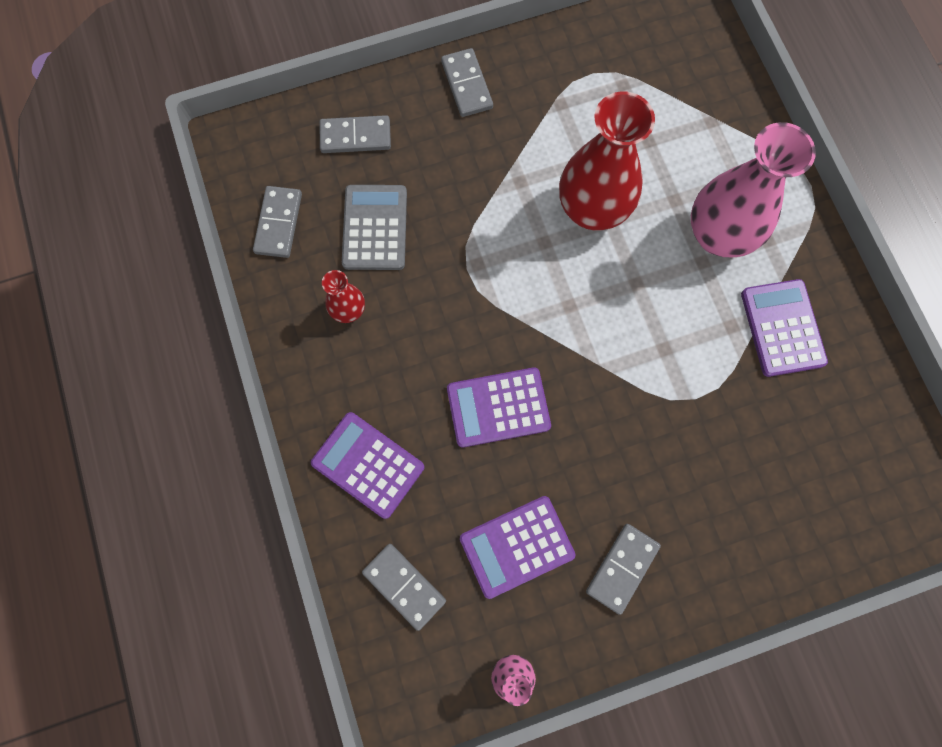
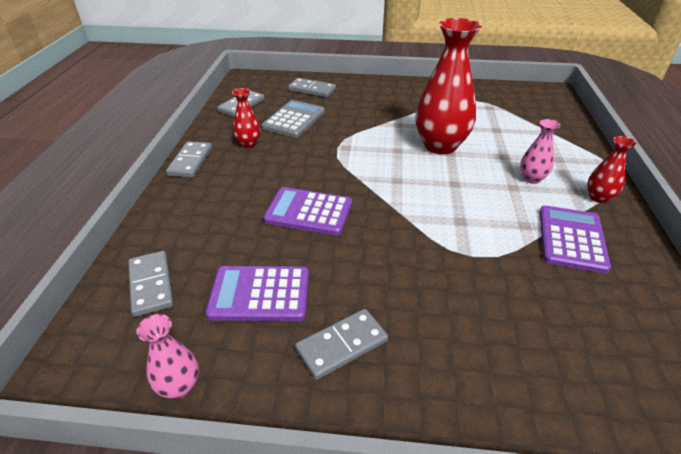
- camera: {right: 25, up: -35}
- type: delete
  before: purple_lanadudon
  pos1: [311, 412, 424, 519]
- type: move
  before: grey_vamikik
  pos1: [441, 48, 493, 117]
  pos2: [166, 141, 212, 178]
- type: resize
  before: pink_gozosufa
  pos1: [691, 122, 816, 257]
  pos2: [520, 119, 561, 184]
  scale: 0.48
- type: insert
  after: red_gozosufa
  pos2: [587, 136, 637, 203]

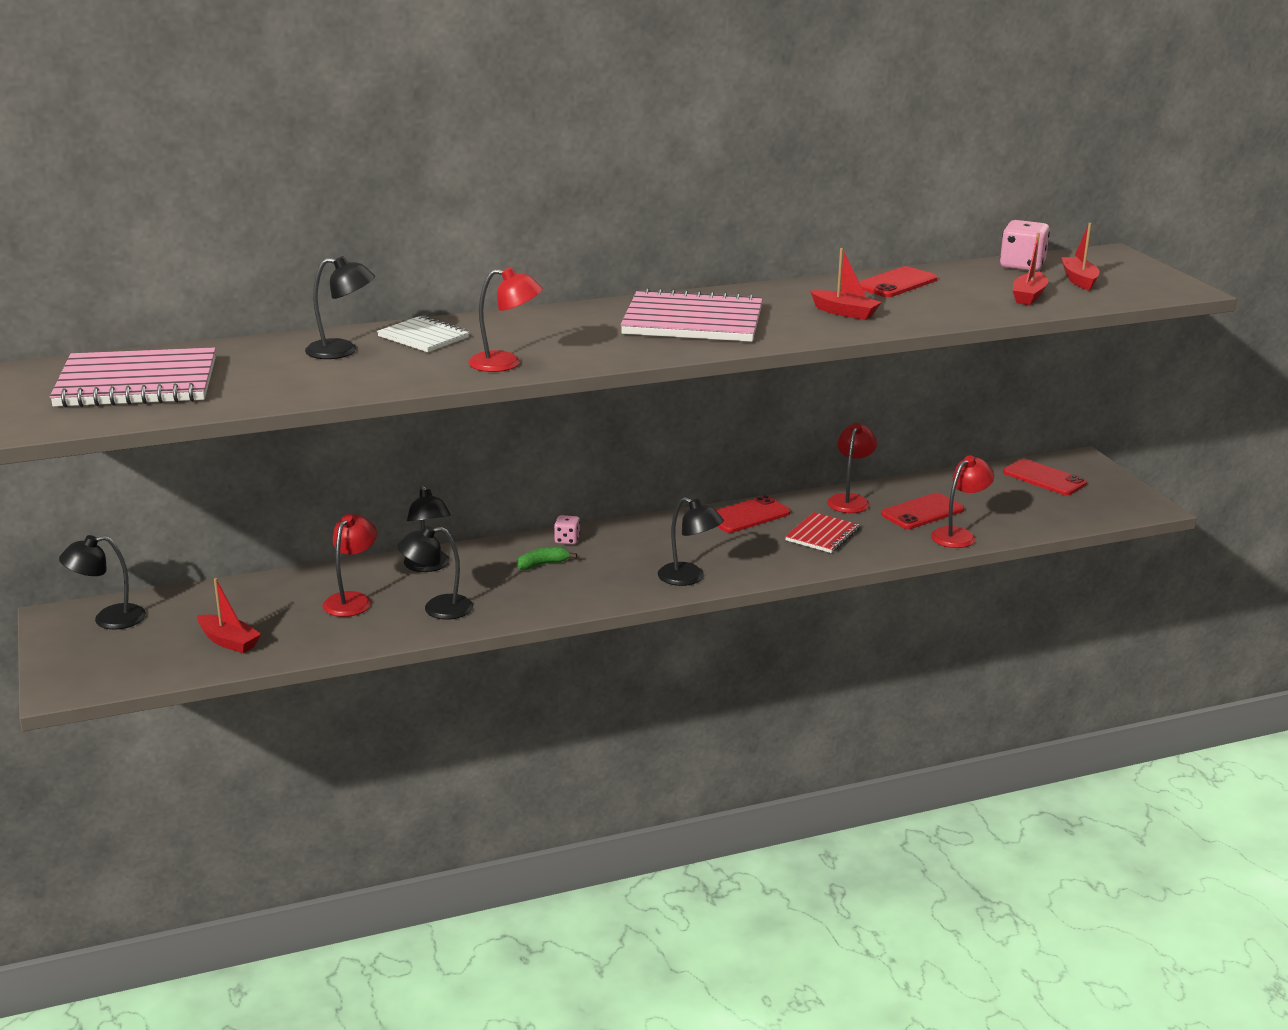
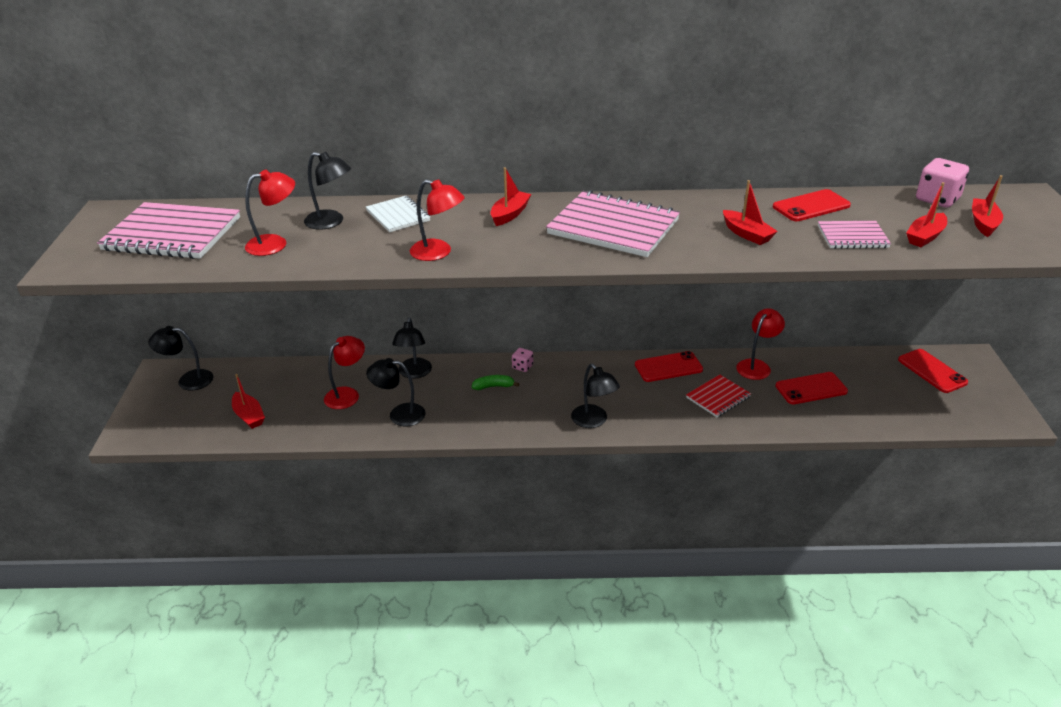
- camera: {right: 20, up: 10}
- type: move
  before: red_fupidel
  pos1: [931, 455, 994, 548]
  pos2: [245, 170, 295, 256]
- type: insert
  after: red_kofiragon
  pos2: [490, 167, 531, 226]
- type: insert
  after: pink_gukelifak
  pos2: [818, 221, 891, 249]

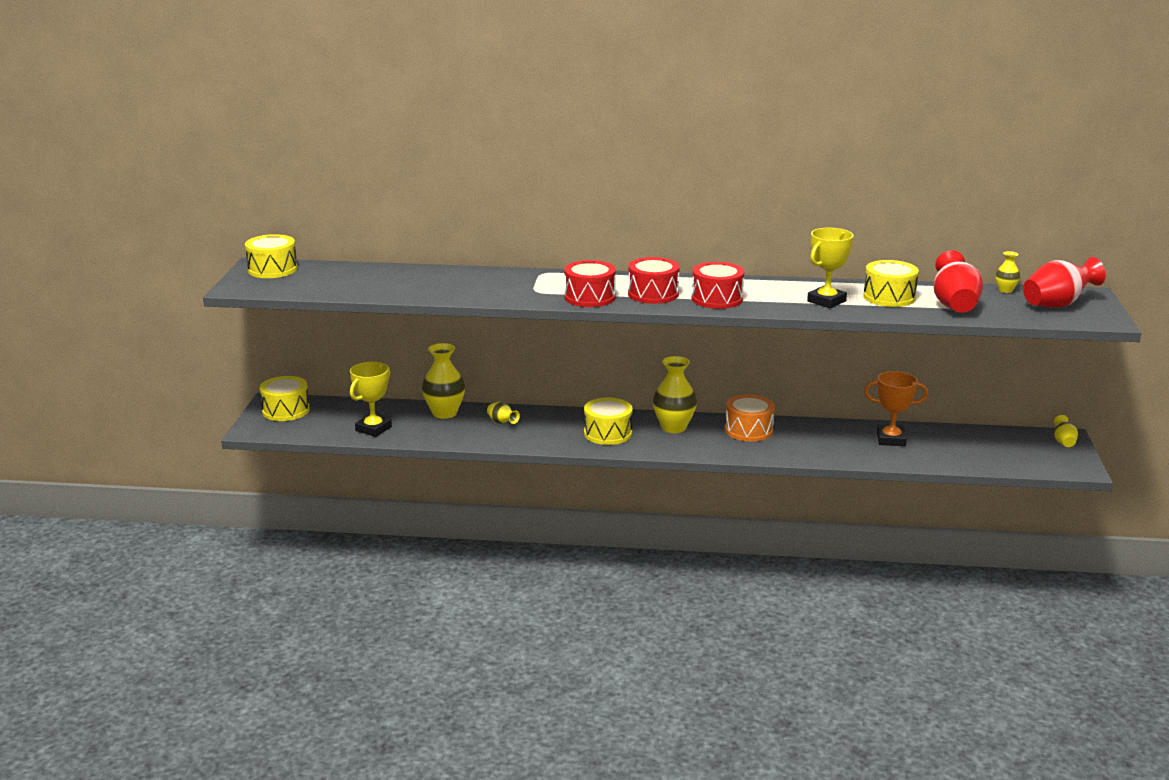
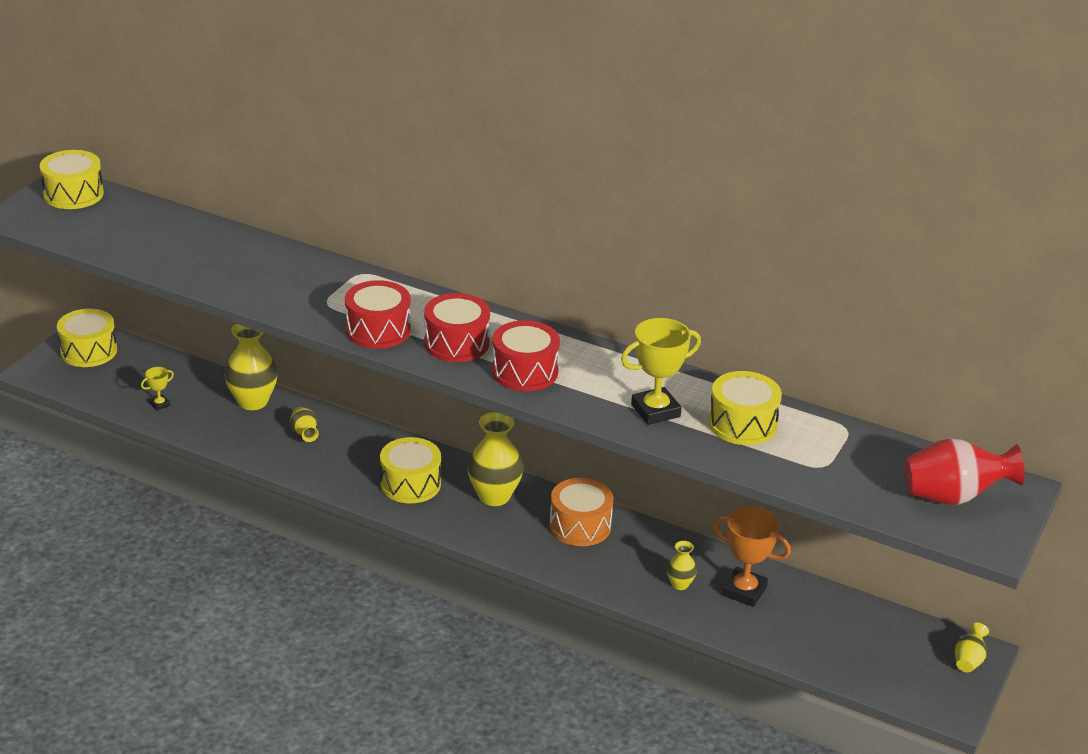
- camera: {right: 20, up: 10}
- type: resize
  before: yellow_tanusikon
  pos1: [350, 362, 392, 437]
  pos2: [141, 367, 174, 411]
  scale: 0.49
- type: delete
  before: red_gozosufa
  pos1: [934, 250, 983, 313]
- type: move
  before: yellow_gozosufa
  pos1: [996, 251, 1020, 293]
  pos2: [667, 541, 697, 590]

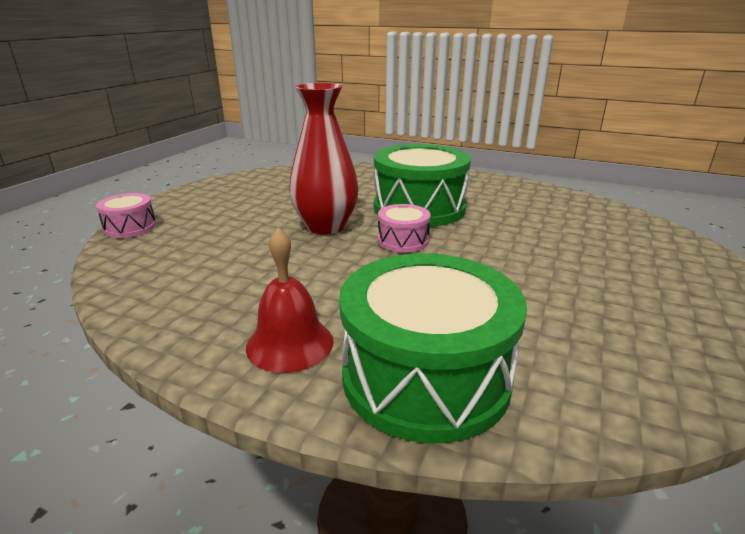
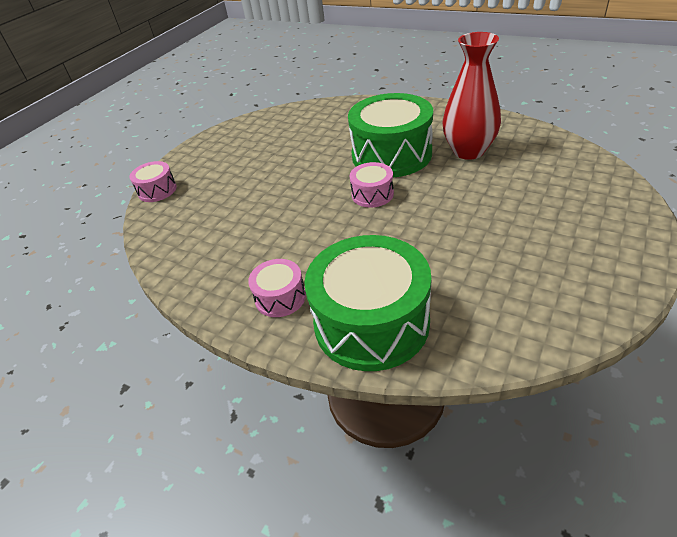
- camera: {right: 10, up: 15}
- type: replace
  before: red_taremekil
  after: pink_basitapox
  pos1: [246, 228, 334, 373]
  pos2: [248, 259, 306, 317]
- type: move
  before: red_gozosufa
  pos1: [289, 83, 358, 235]
  pos2: [442, 32, 501, 160]

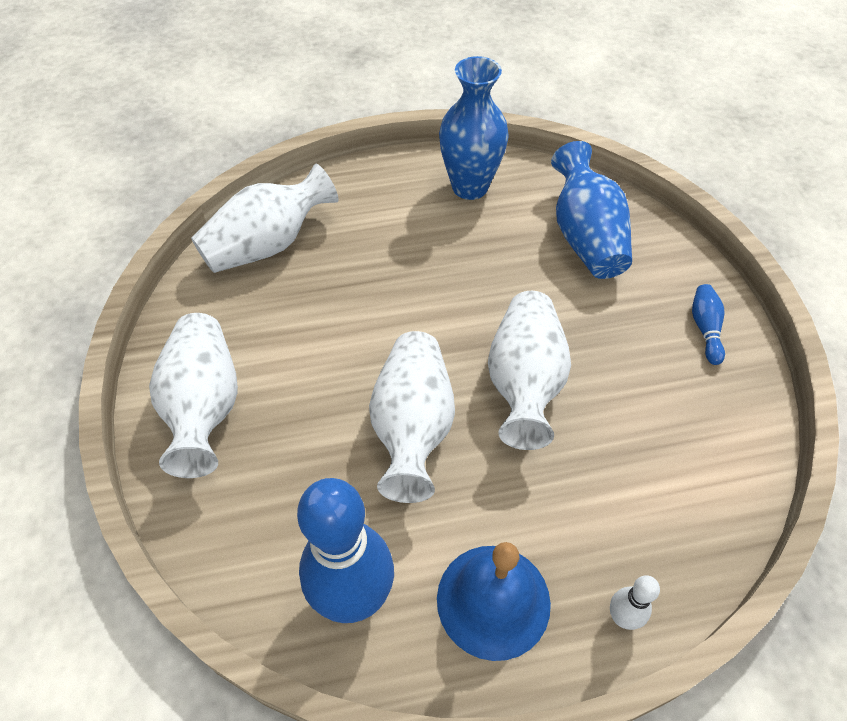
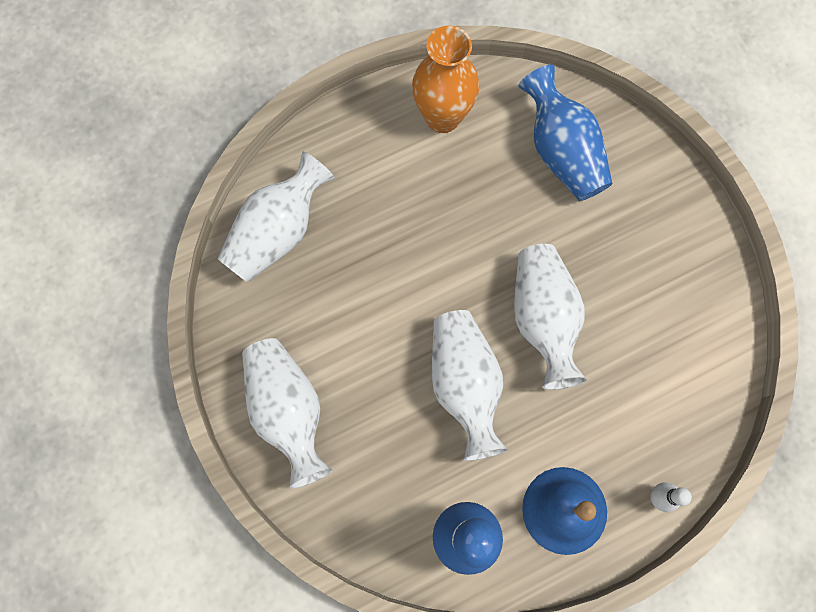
- camera: {right: -15, up: 20}
- type: recolor
  before: blue_gozosufa
  after: orange_gozosufa
  pos1: [439, 56, 509, 200]
  pos2: [412, 26, 479, 133]
- type: delete
  before: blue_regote
  pos1: [692, 284, 725, 365]

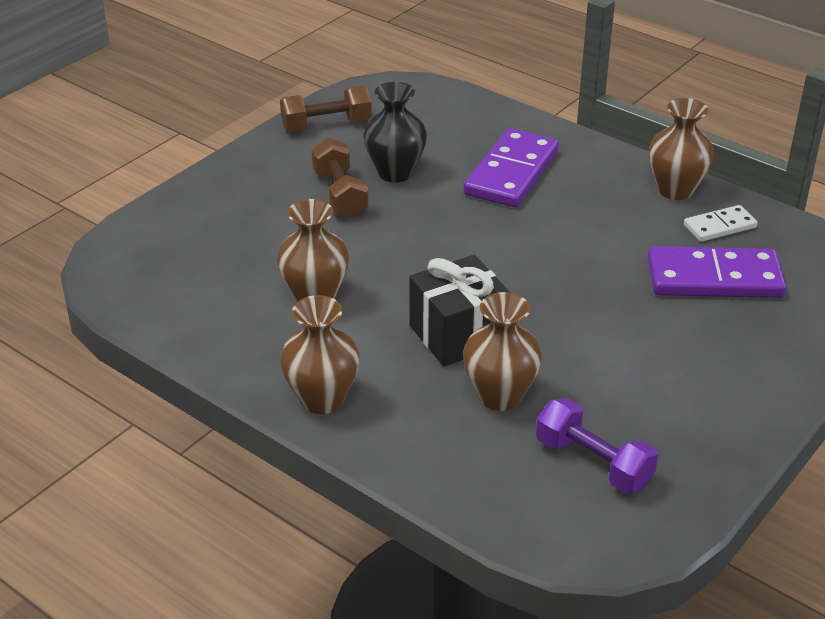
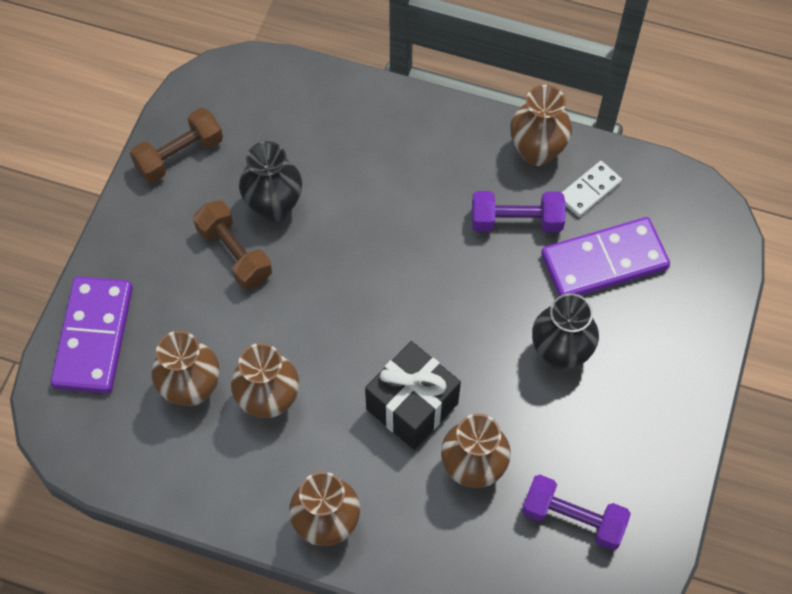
- camera: {right: -20, up: 25}
- type: move
  before: purple_vamikik
  pos1: [464, 128, 559, 207]
  pos2: [51, 276, 133, 394]
- type: insert
  after: brown_gozosufa
  pos2: [151, 331, 220, 406]
- type: insert
  after: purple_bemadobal
  pos2: [472, 191, 566, 232]
- type: insert
  after: black_gozosufa
  pos2: [532, 293, 599, 370]

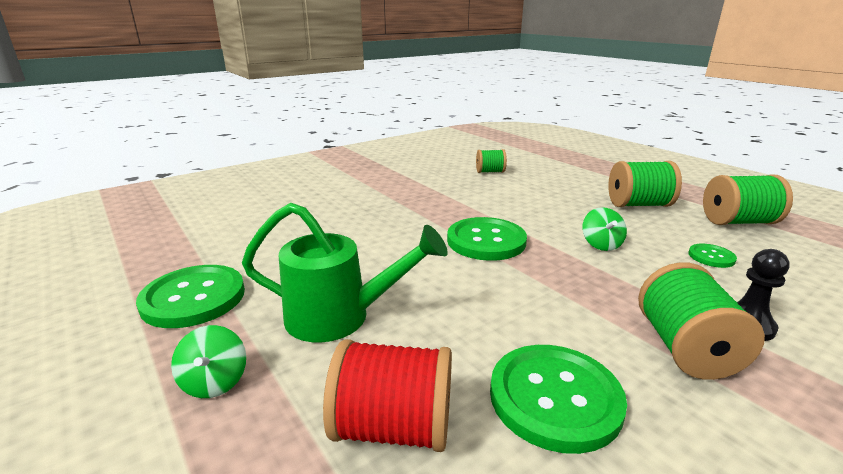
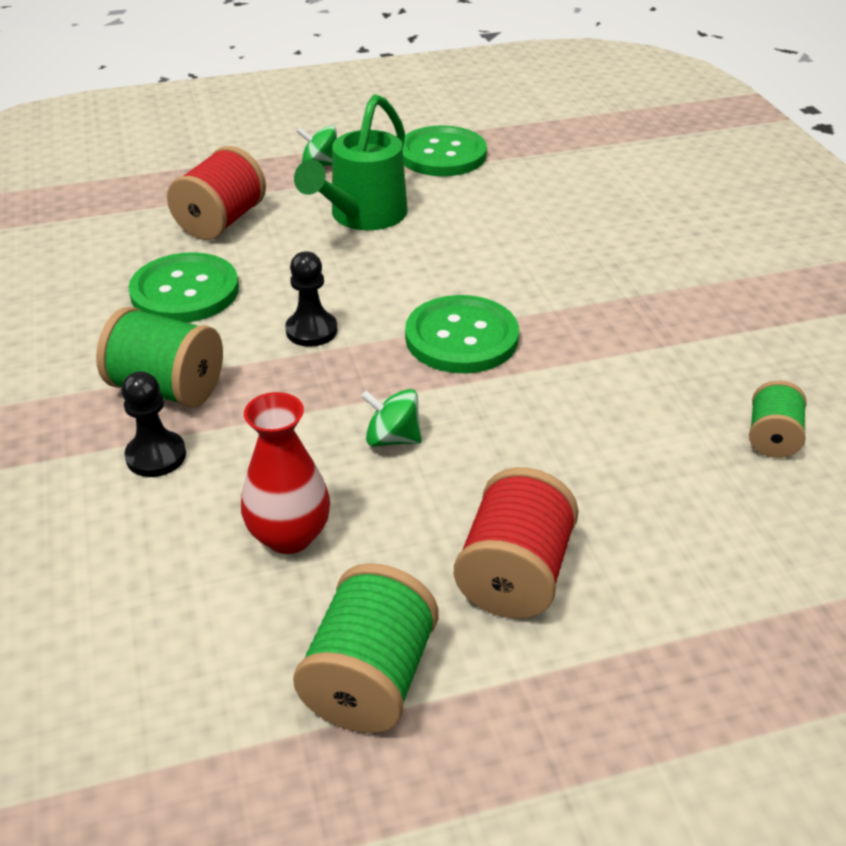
- camera: {right: 110, up: 15}
- type: recolor
  before: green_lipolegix
  after: red_lipolegix
  pos1: [608, 161, 682, 207]
  pos2: [454, 467, 579, 619]
- type: replace
  before: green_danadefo
  after: red_gozosufa
  pos1: [688, 244, 737, 268]
  pos2: [241, 392, 330, 554]
- type: insert
  after: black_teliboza
  pos2: [285, 251, 337, 347]

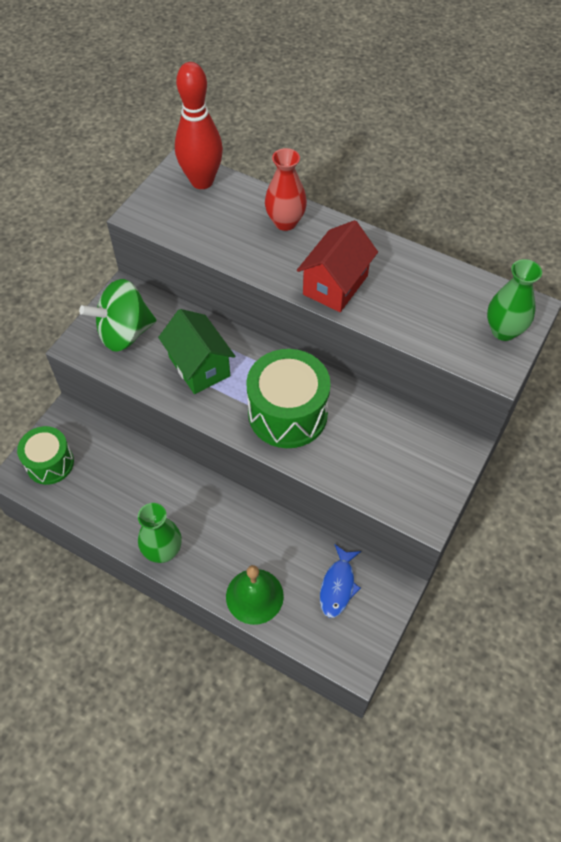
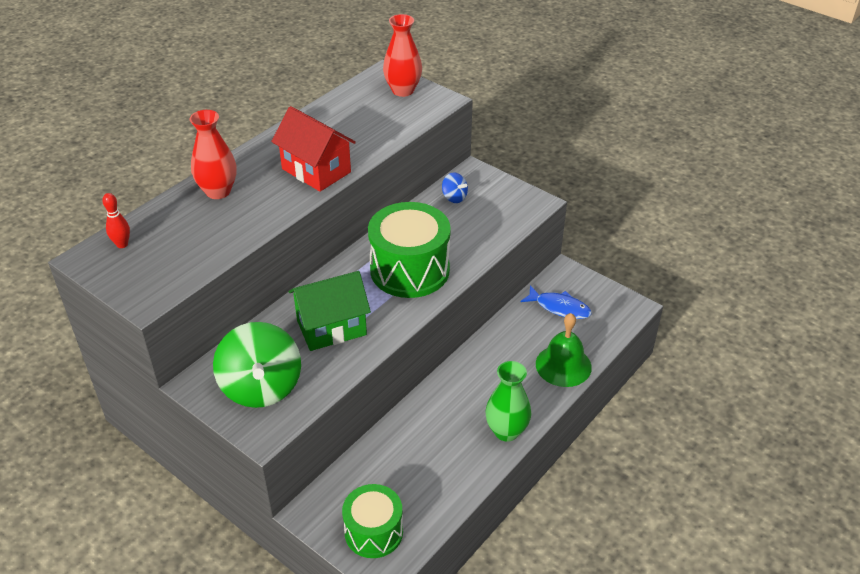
- camera: {right: -80, up: -15}
- type: resize
  before: red_regote
  pos1: [175, 62, 223, 189]
  pos2: [102, 193, 130, 248]
  scale: 0.41
- type: recolor
  before: green_gozosufa
  after: red_gozosufa
  pos1: [487, 259, 542, 341]
  pos2: [383, 14, 422, 97]
- type: insert
  after: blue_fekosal
  pos2: [442, 172, 468, 203]

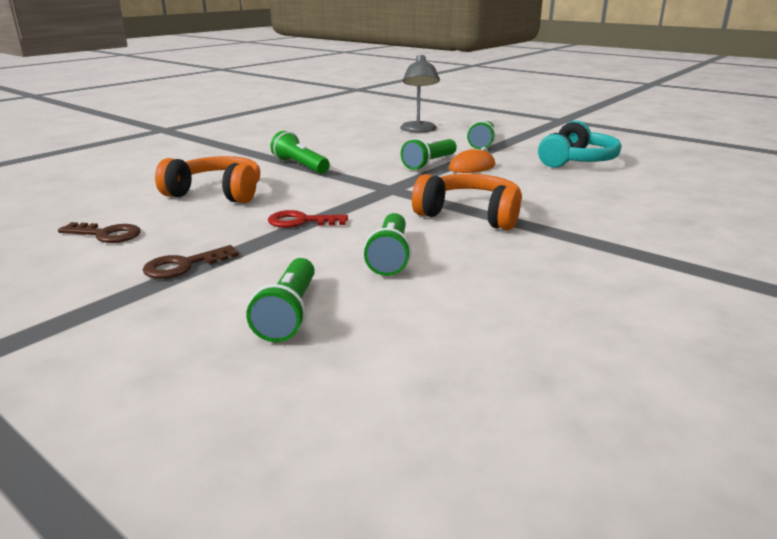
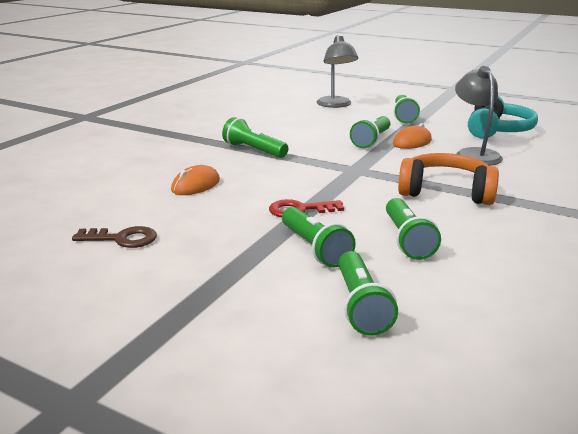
- camera: {right: -10, up: 0}
- type: delete
  before: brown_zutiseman
  pos1: [143, 245, 239, 279]
- type: replace
  before: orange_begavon
  after: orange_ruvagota
  pos1: [155, 156, 260, 203]
  pos2: [171, 165, 220, 195]
- type: insert
  after: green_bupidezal
  pos2: [282, 207, 356, 268]
- type: insert
  after: grey_fupidel
  pos2: [455, 66, 503, 166]

